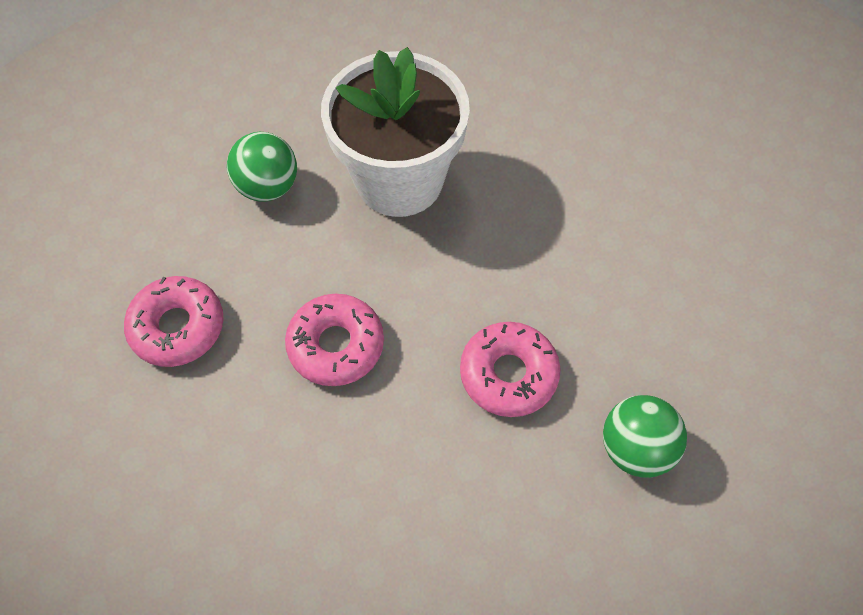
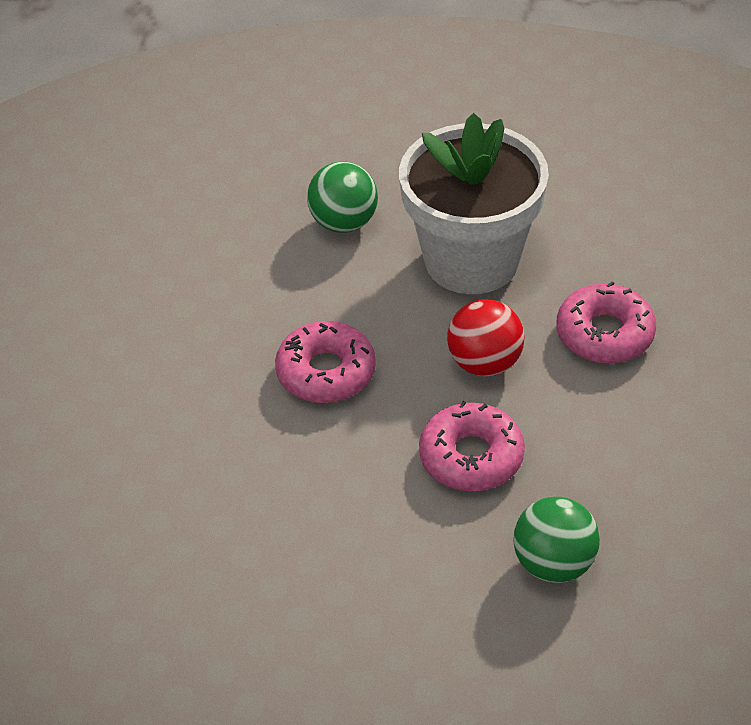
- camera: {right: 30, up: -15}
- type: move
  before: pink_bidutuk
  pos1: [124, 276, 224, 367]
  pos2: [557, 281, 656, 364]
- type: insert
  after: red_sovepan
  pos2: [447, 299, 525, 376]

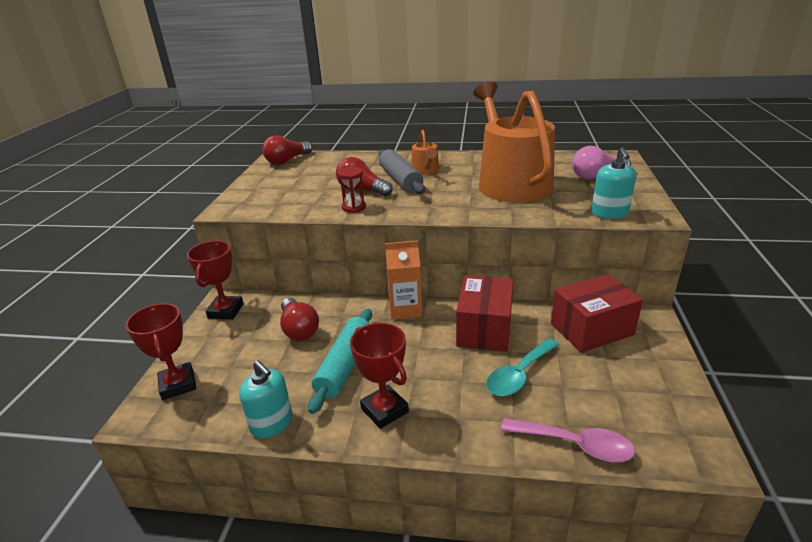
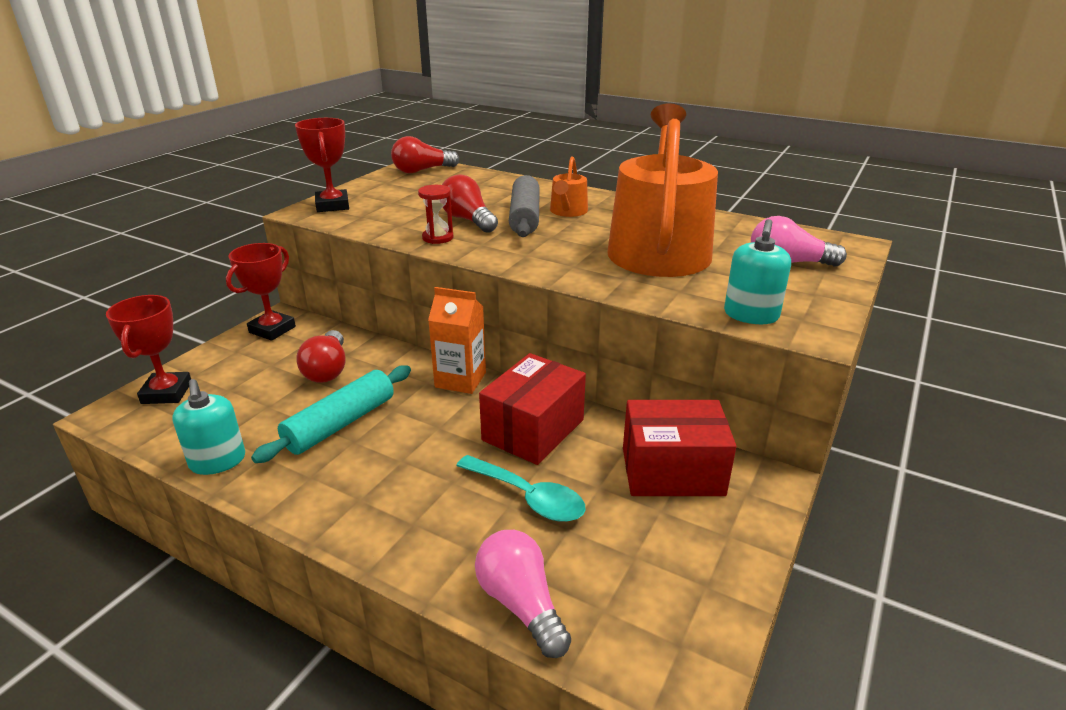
- camera: {right: 20, up: 0}
- type: move
  before: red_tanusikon
  pos1: [350, 323, 409, 429]
  pos2: [295, 118, 349, 212]
- type: rotate
  before: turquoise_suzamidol
  pos1: [486, 338, 559, 396]
  pos2: [456, 455, 586, 522]
  turn: -120
- type: replace
  before: pink_suzamidol
  after: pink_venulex
  pos1: [501, 418, 635, 462]
  pos2: [475, 530, 571, 658]

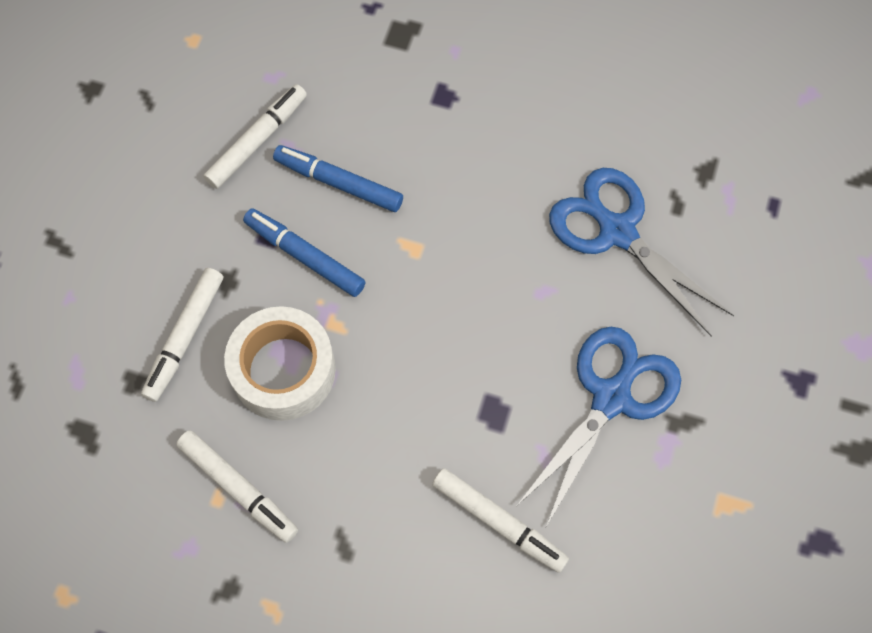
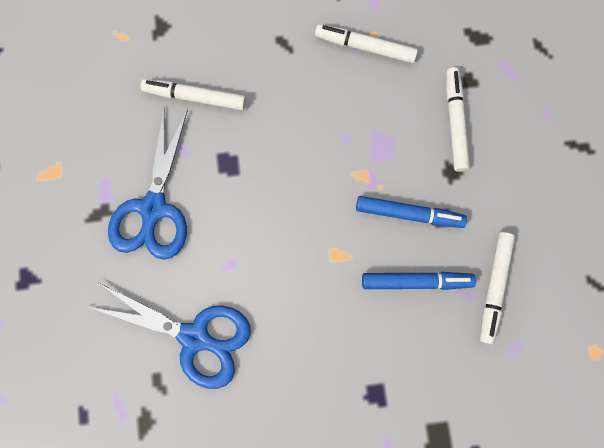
- camera: {right: 155, up: 10}
- type: delete
  before: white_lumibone
  pos1: [224, 306, 336, 421]

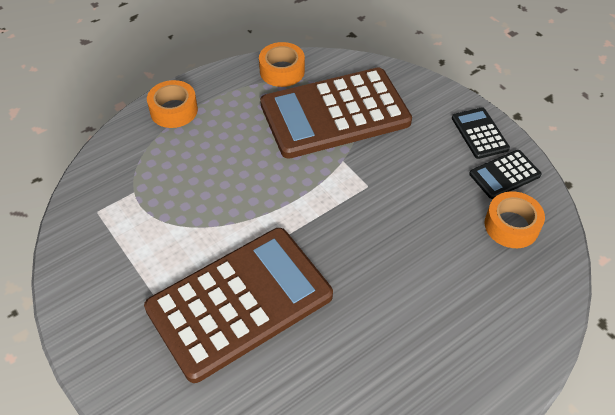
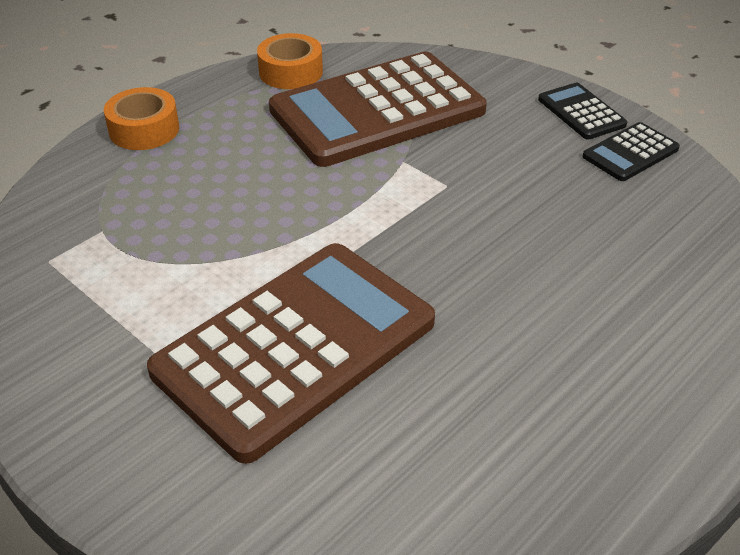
- camera: {right: -10, up: -10}
- type: delete
  before: orange_lumibone
  pos1: [485, 191, 545, 248]

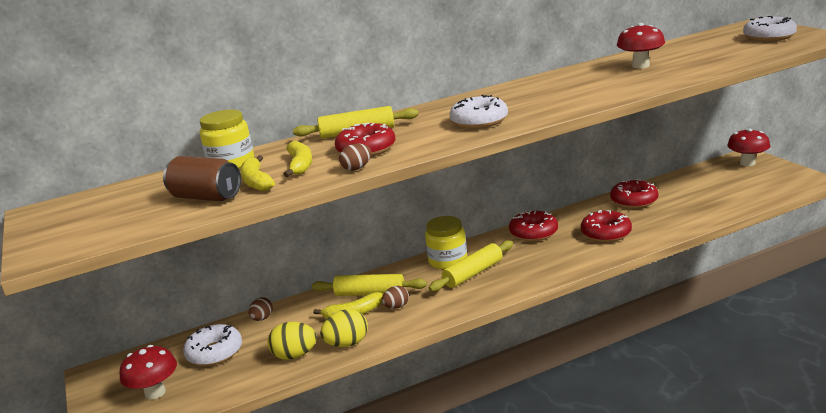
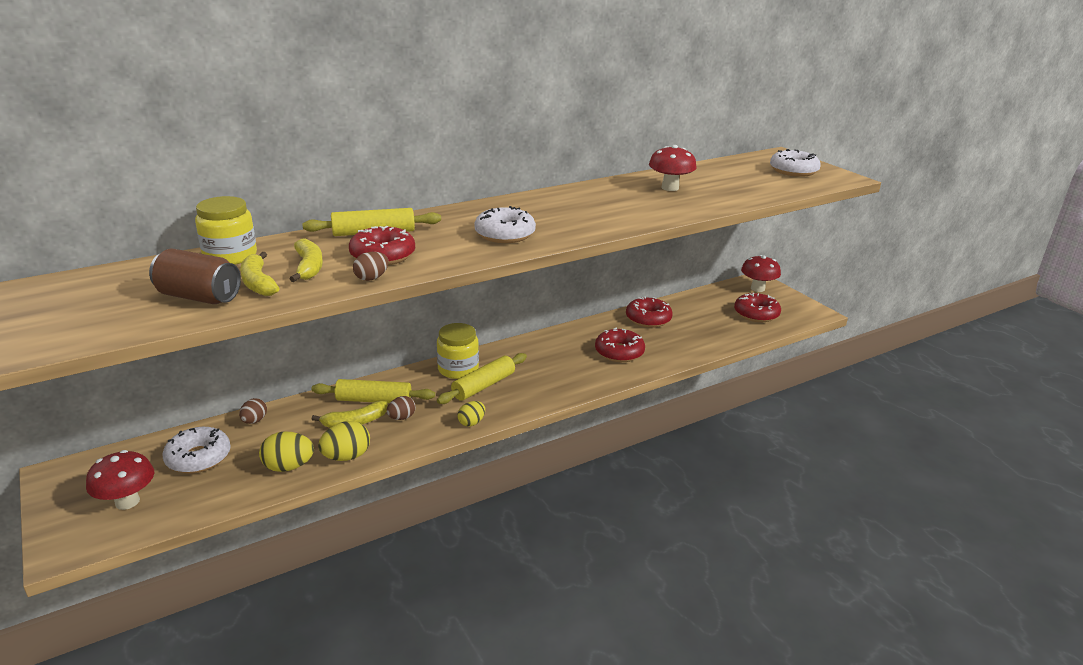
- camera: {right: -10, up: 5}
- type: move
  before: red_bidutuk
  pos1: [509, 210, 558, 241]
  pos2: [734, 293, 781, 322]
- type: insert
  after: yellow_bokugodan
  pos2: [458, 401, 485, 427]

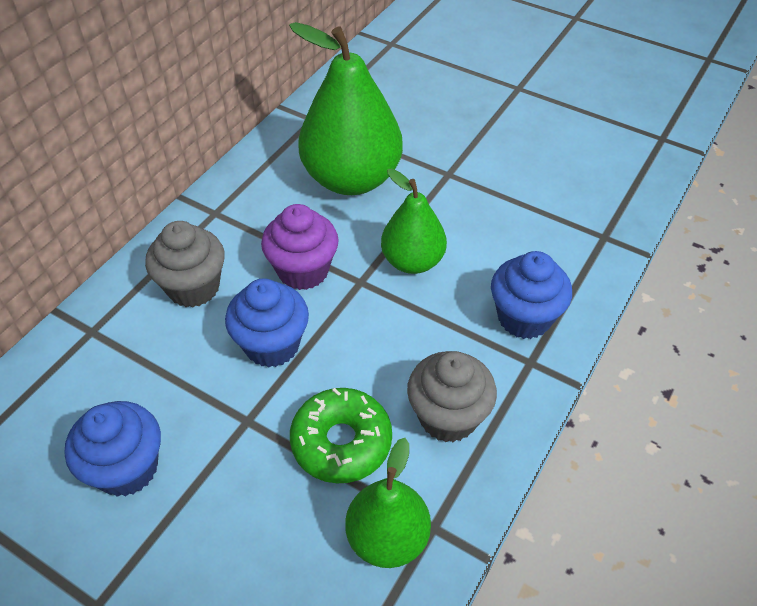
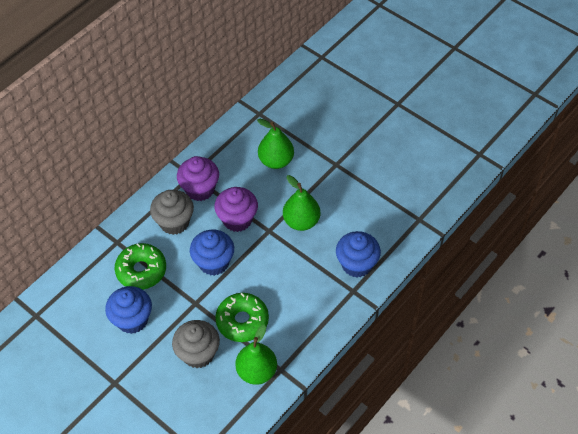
- camera: {right: 10, up: 5}
- type: resize
  before: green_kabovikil
  pos1: [289, 22, 403, 195]
  pos2: [257, 119, 294, 169]
  scale: 0.58
- type: move
  before: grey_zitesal
  pos1: [407, 351, 497, 442]
  pos2: [172, 320, 220, 368]
- type: insert
  after: green_bidutuk
  pos2: [115, 243, 166, 290]
- type: insert
  after: purple_zitesal
  pos2: [177, 156, 219, 201]

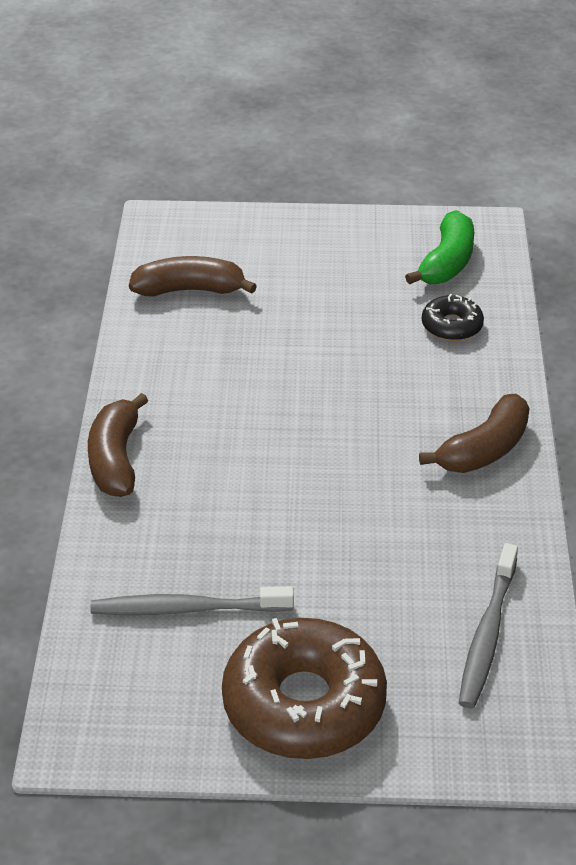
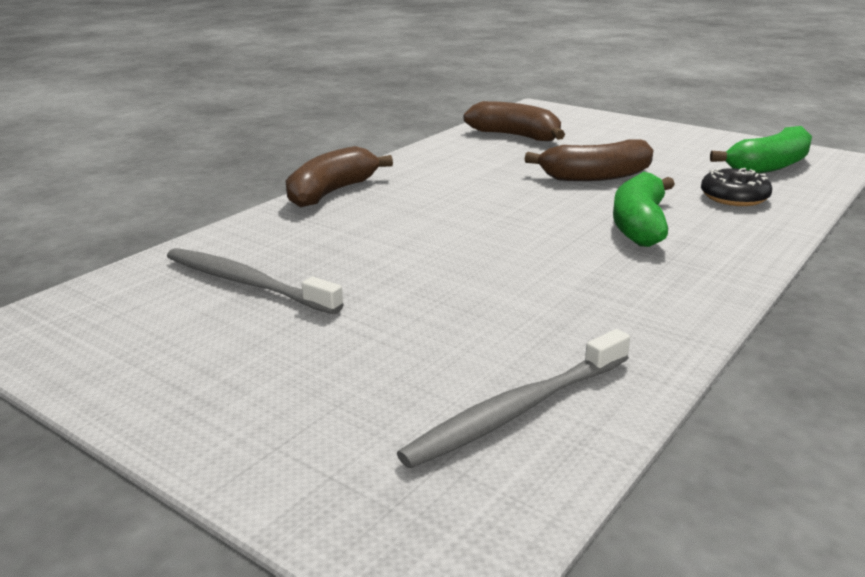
- camera: {right: 35, up: -15}
- type: delete
  before: brown_bidutuk
  pos1: [222, 618, 387, 759]
- type: move
  before: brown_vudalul
  pos1: [419, 394, 530, 473]
  pos2: [524, 139, 653, 181]
- type: insert
  after: green_vudalul
  pos2: [613, 172, 675, 247]

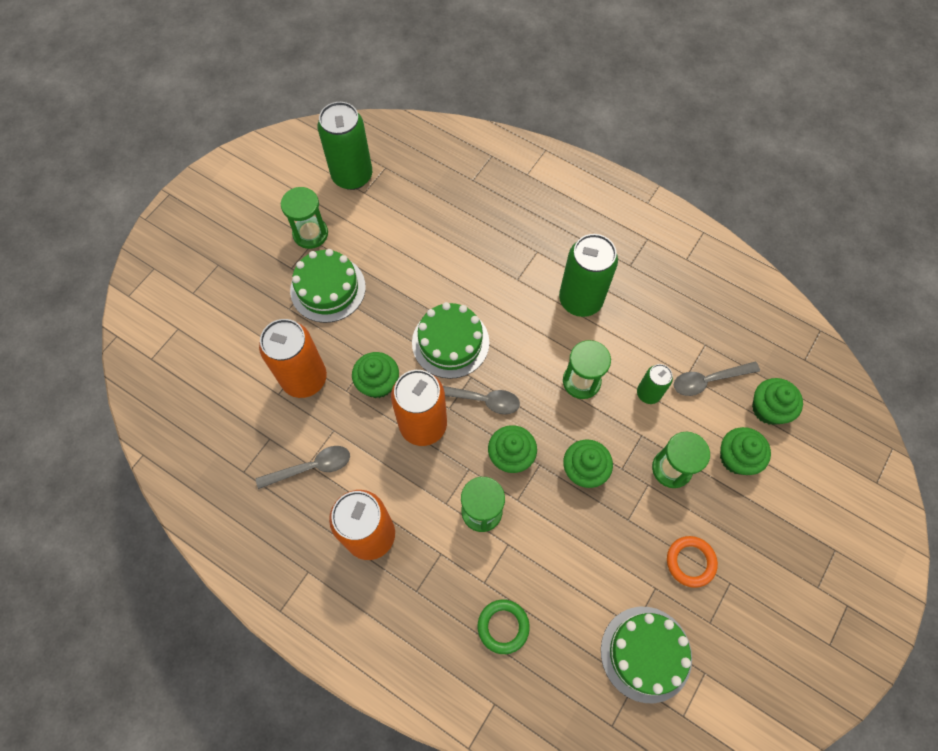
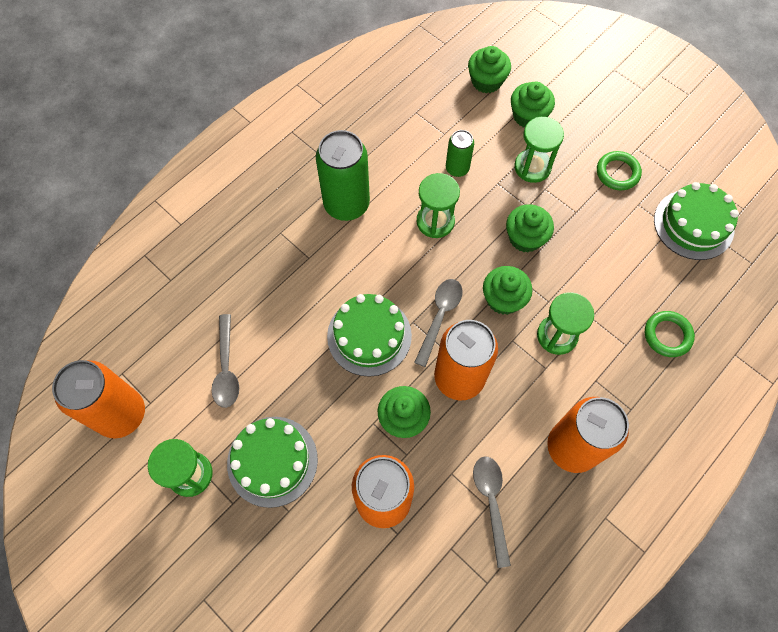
- camera: {right: -80, up: 0}
- type: recolor
  before: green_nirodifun
  after: orange_nirodifun
  pos1: [318, 102, 372, 190]
  pos2: [52, 360, 145, 438]
- type: recolor
  before: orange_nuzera
  after: green_nuzera
  pos1: [667, 536, 718, 588]
  pos2: [597, 151, 642, 190]
- type: move
  before: grey_suzamidol
  pos1: [674, 362, 760, 396]
  pos2: [212, 314, 239, 408]

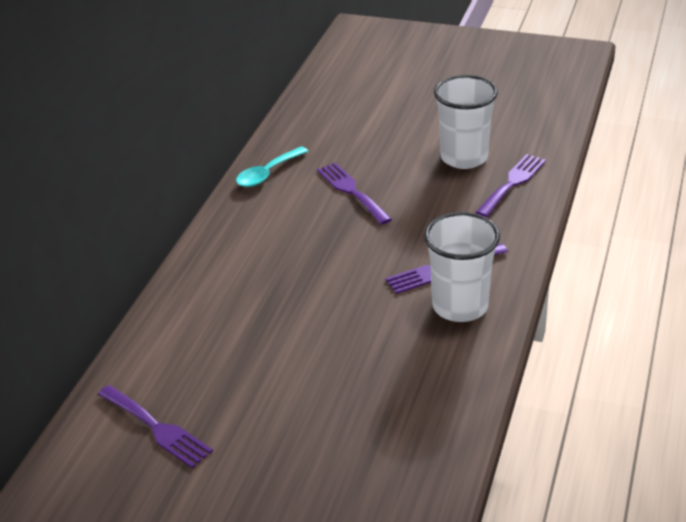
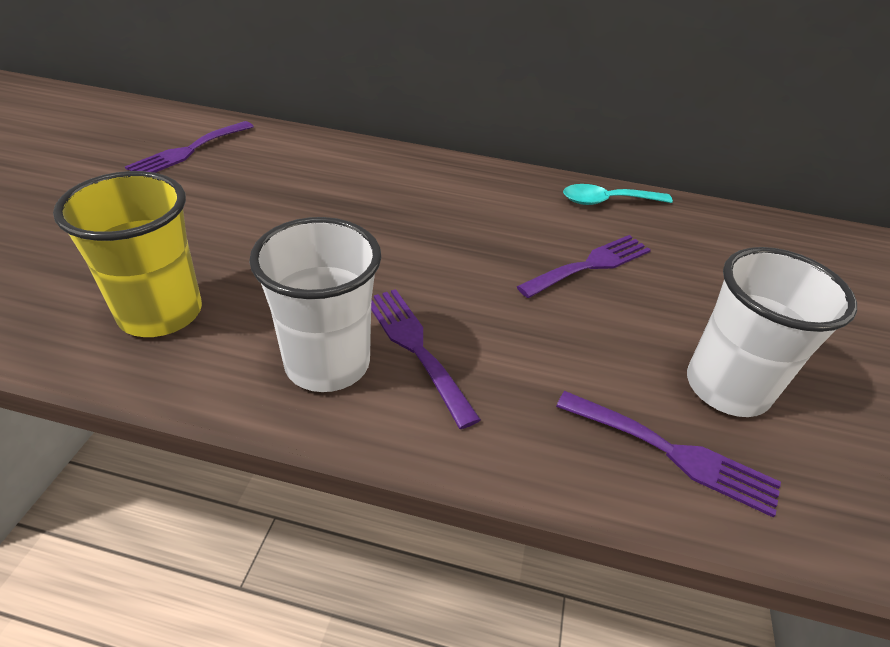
- camera: {right: 80, up: 5}
- type: rotate
  before: turquoise_suzamidol
  pos1: [236, 146, 308, 187]
  pos2: [563, 184, 673, 205]
  turn: -45
- type: insert
  after: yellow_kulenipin
  pos2: [53, 171, 202, 337]

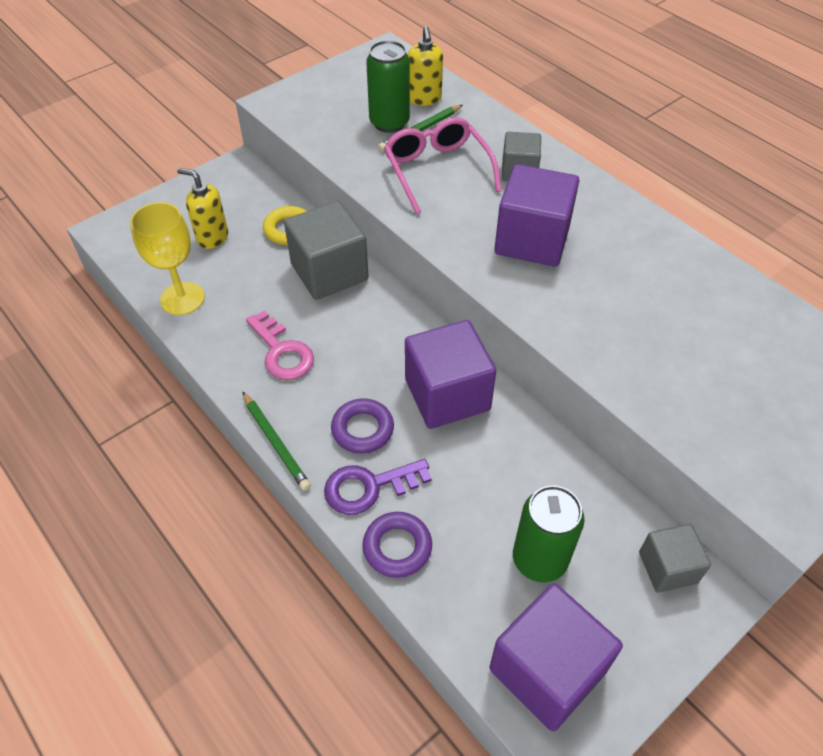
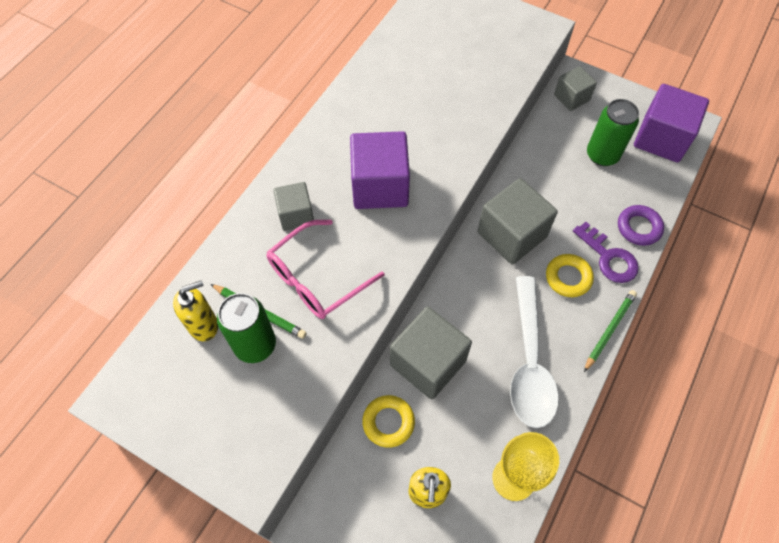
- camera: {right: -110, up: 10}
- type: replace
  before: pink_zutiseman
  after: white_suzamidol
  pos1: [246, 310, 314, 380]
  pos2: [510, 276, 559, 428]
- type: recolor
  before: purple_nuzera
  after: yellow_nuzera
  pos1: [331, 399, 394, 454]
  pos2: [546, 254, 594, 297]
- type: recolor
  before: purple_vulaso
  after: grey_vulaso
  pos1: [405, 320, 496, 429]
  pos2: [478, 178, 558, 265]

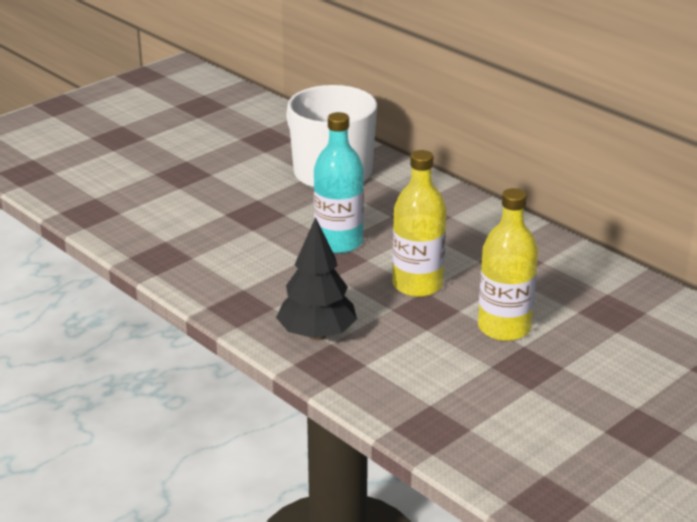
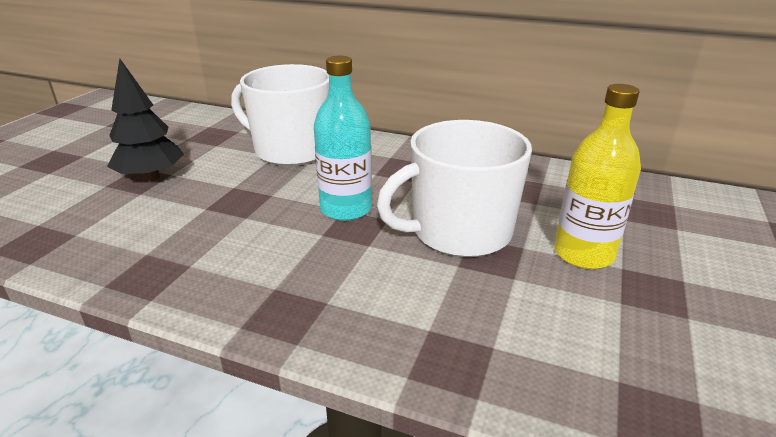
- camera: {right: -25, up: 0}
- type: move
  before: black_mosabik
  pos1: [276, 217, 357, 340]
  pos2: [107, 59, 184, 181]
- type: replace
  before: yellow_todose
  after: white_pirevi
  pos1: [392, 150, 447, 297]
  pos2: [377, 120, 532, 257]

